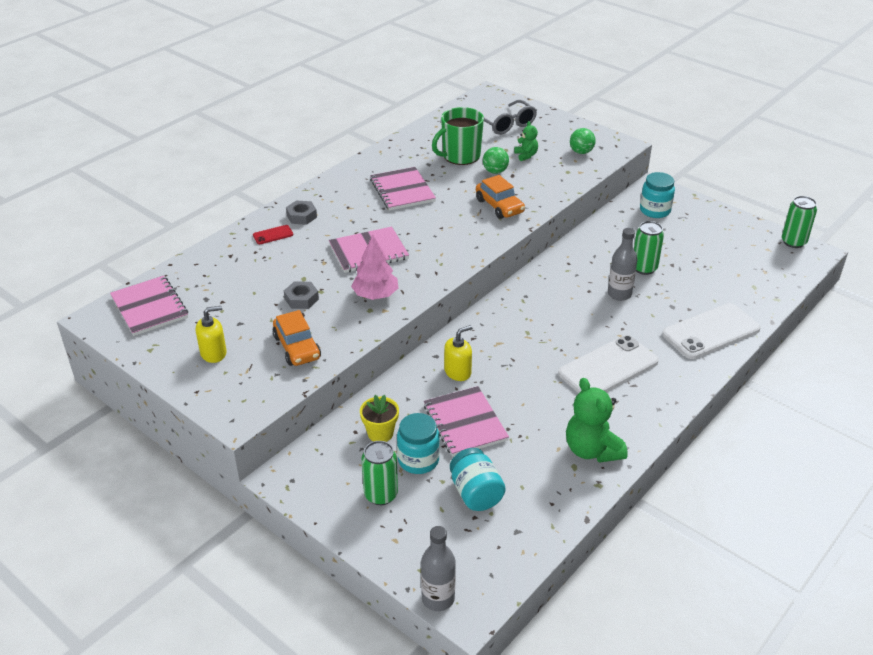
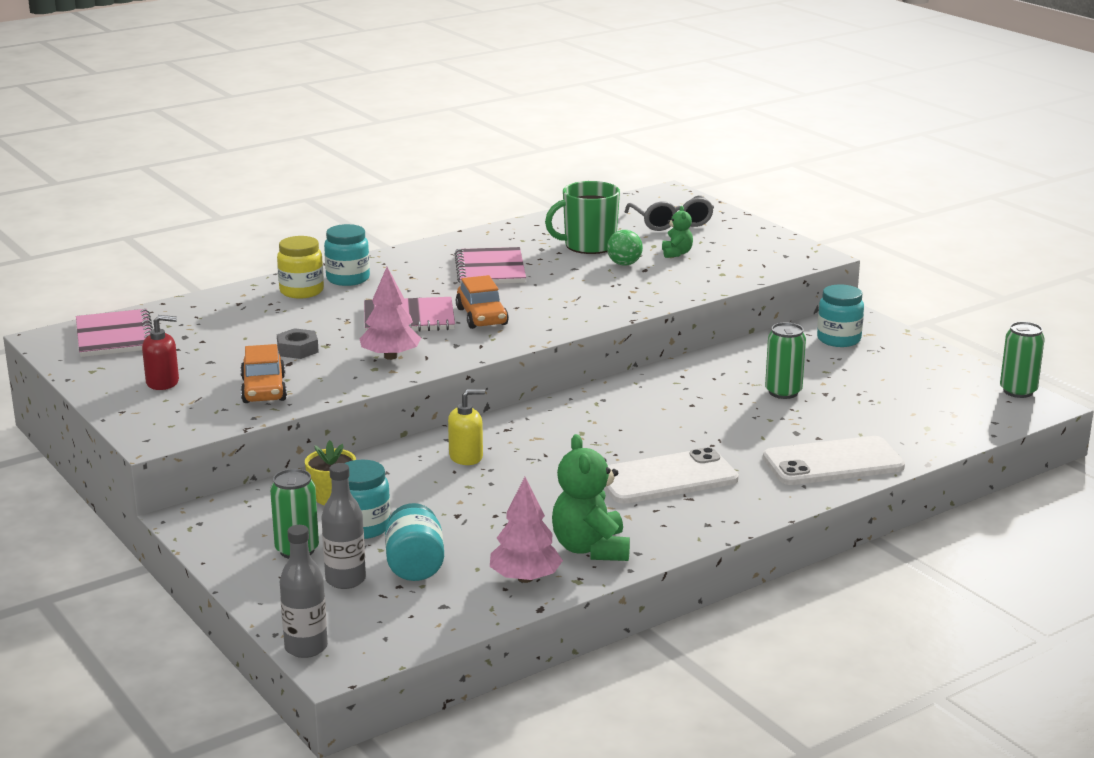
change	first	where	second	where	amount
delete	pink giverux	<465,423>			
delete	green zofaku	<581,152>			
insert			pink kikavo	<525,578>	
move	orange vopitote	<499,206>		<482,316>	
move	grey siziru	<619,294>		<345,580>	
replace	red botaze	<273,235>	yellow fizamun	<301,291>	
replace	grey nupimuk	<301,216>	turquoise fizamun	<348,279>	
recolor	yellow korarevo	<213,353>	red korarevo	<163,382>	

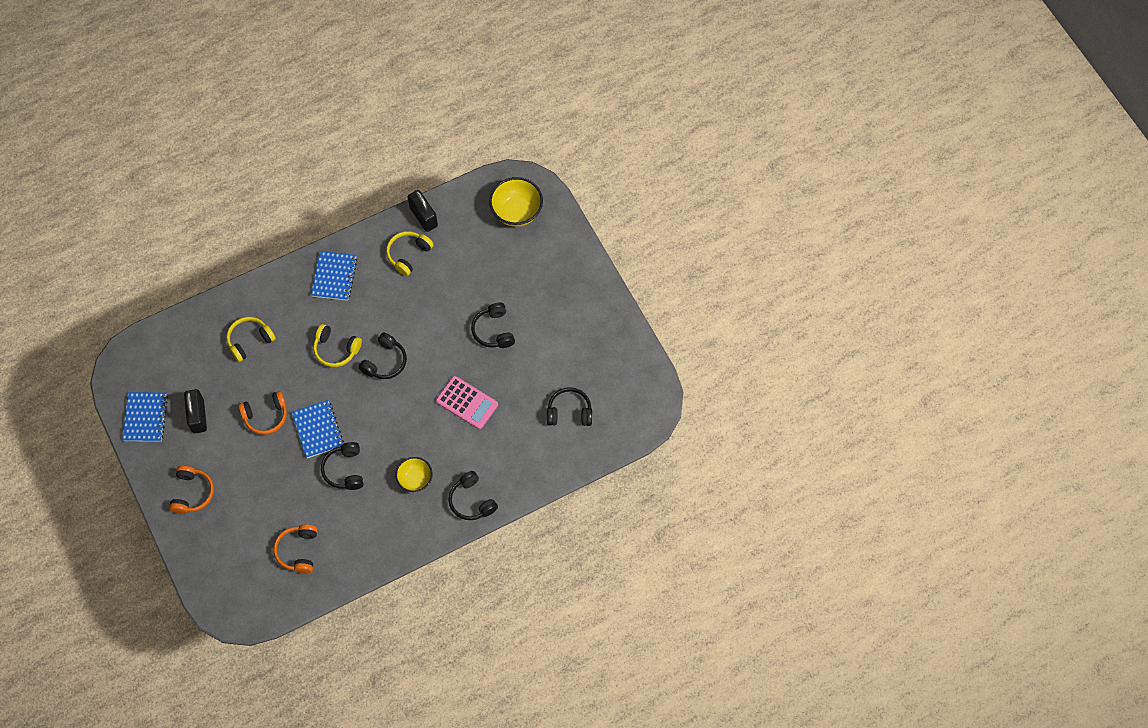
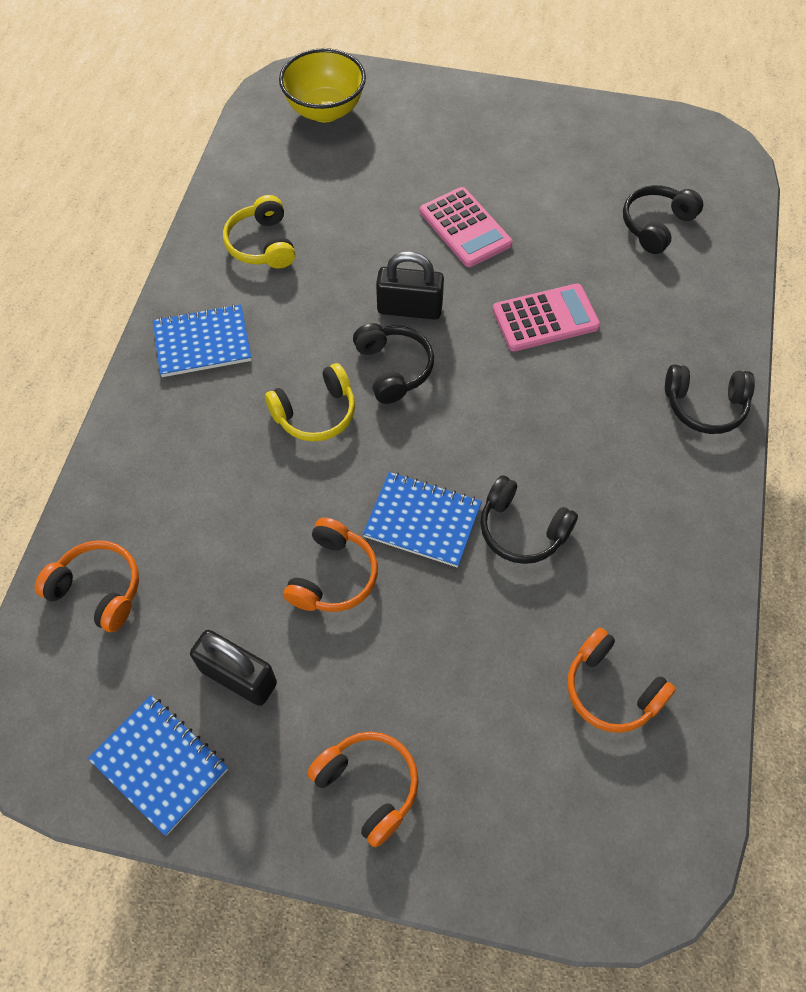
change	first	where	second	where	amount
delete	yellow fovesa	<250,340>			
delete	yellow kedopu	<415,480>			
insert			orange fovesa	<98,590>	
move	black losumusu	<423,217>		<409,308>	
replace	black fovesa	<493,330>	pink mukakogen	<465,228>	
rotate	blue giverux	<334,277>		<202,343>	60 degrees counterclockwise

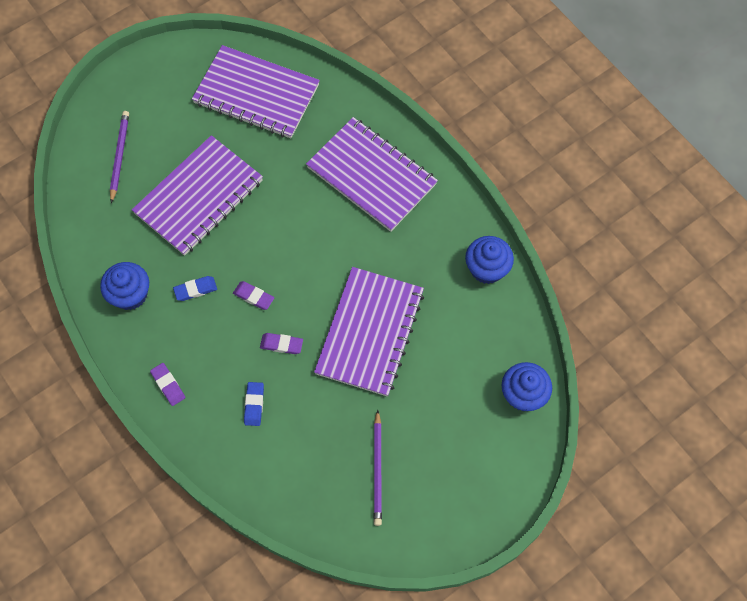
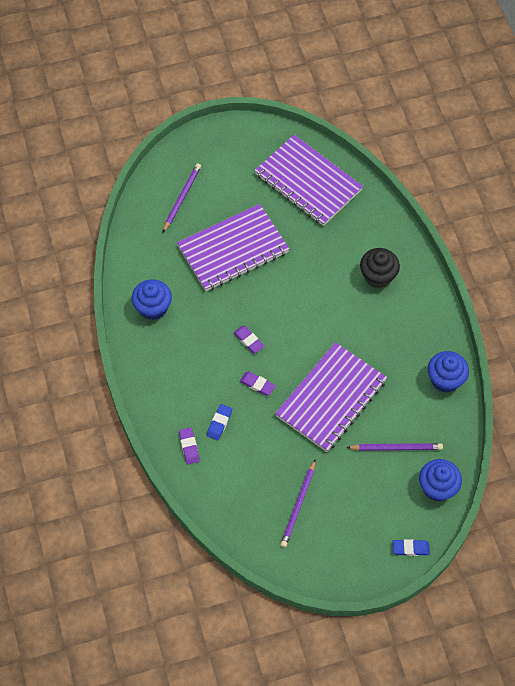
change	first	where	second	where	amount
insert			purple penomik	<396,448>	
move	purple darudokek	<168,385>		<189,447>	
move	blue darudokek	<195,290>		<410,548>	
replace	purple giverux	<371,176>	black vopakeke	<378,276>	

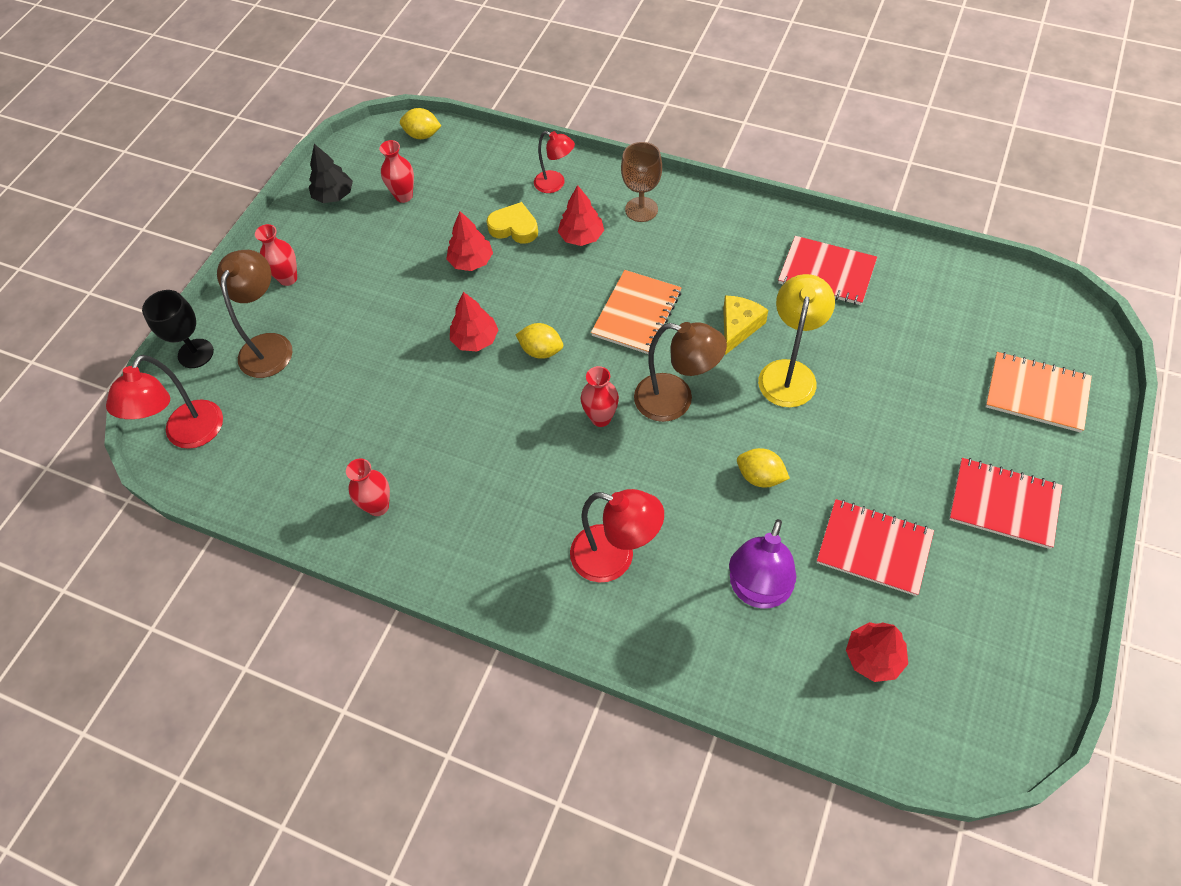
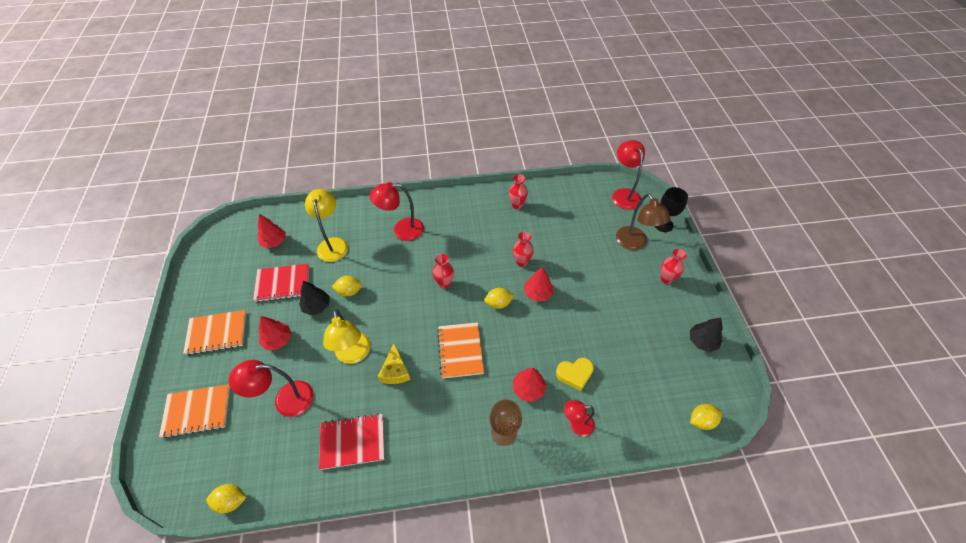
change	first	where	second	where	amount
delete	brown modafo	<675,401>			
insert			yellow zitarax	<231,501>	
insert			red modafo	<285,400>	
insert			black kikavo	<316,306>	
move	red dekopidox	<404,196>		<521,262>	
move	red kikavo	<471,261>		<278,340>	
recolor	purple modafo	<757,591>	yellow modafo	<333,244>	
recolor	red giverux	<1003,504>	orange giverux	<217,333>	

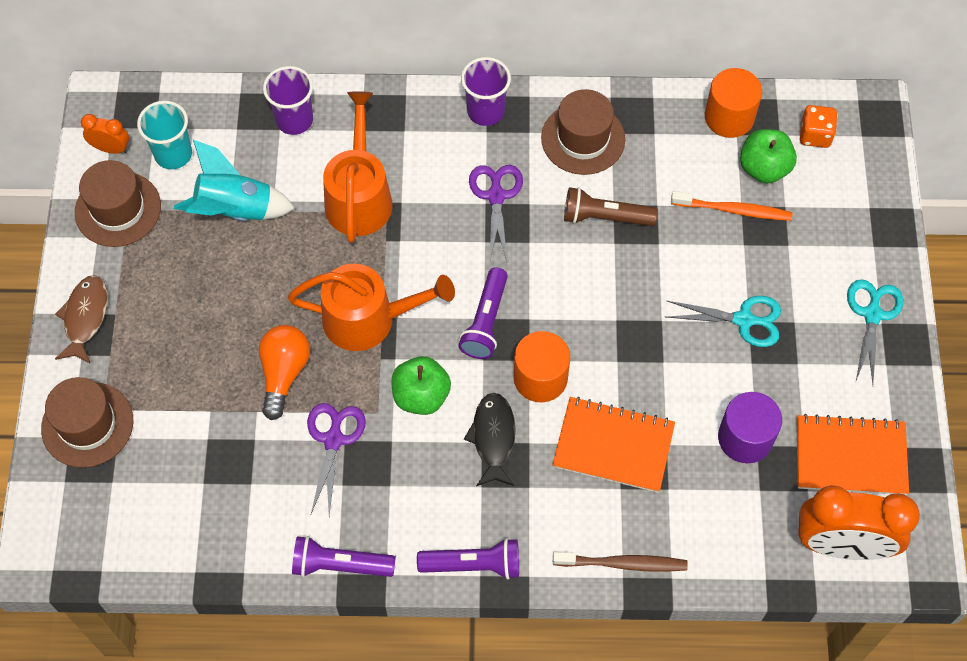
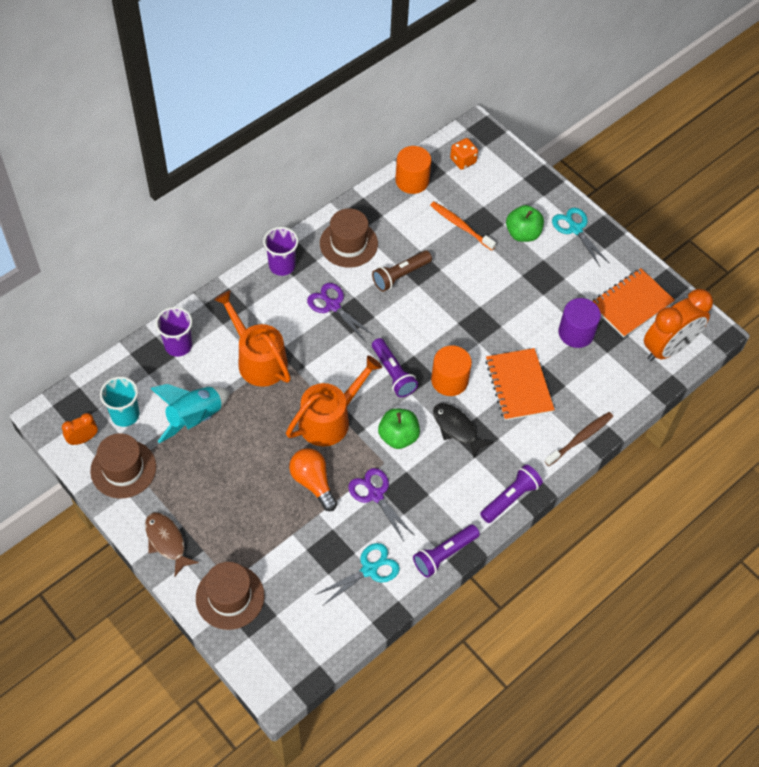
change	first	where	second	where	amount
move	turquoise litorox	<743,320>		<369,570>	
move	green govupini	<764,168>		<523,233>	
rotate	orange giverux	<613,446>		<519,385>	75 degrees counterclockwise
rotate	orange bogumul	<733,210>		<460,226>	105 degrees counterclockwise

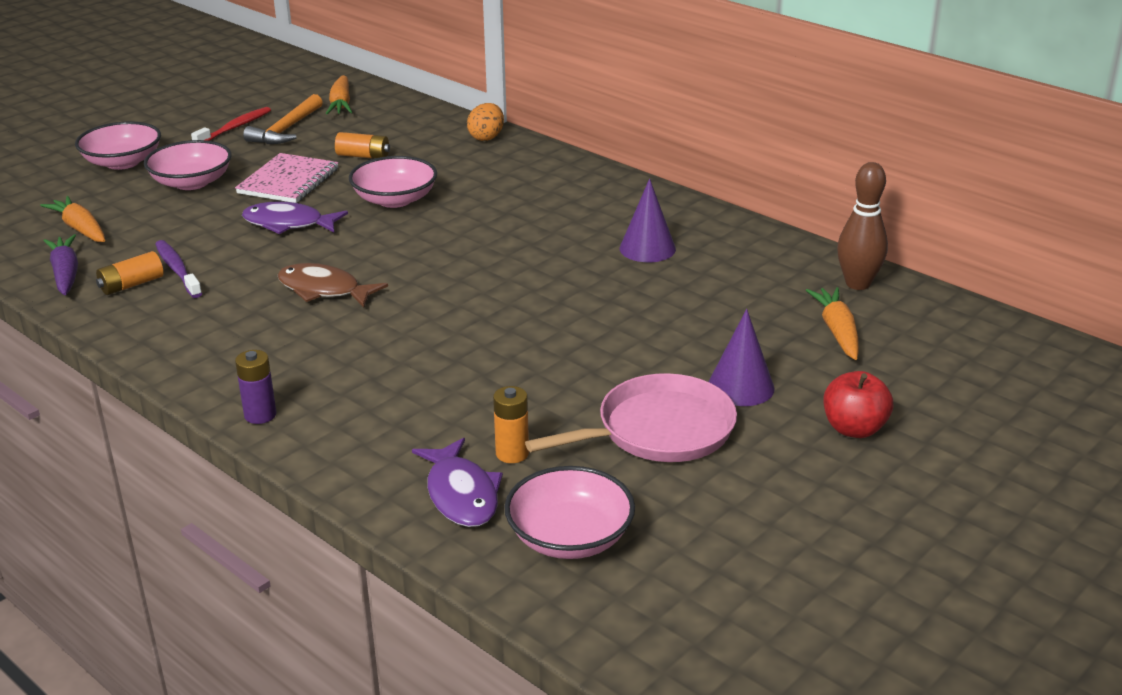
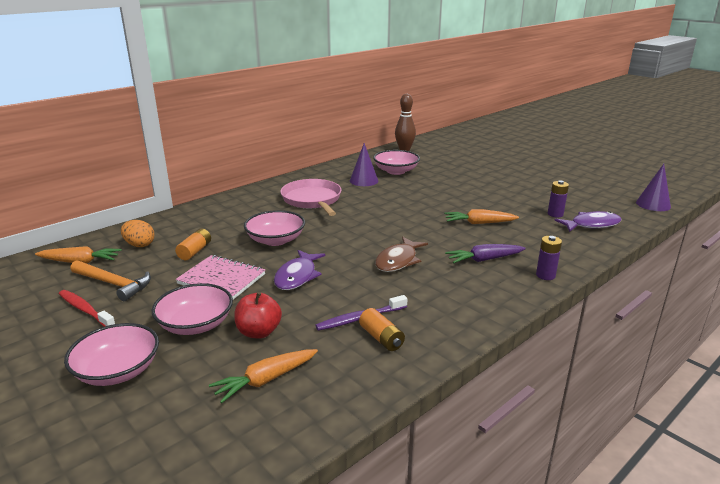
change	first	where	second	where	amount
move	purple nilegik	<66,273>		<484,260>	
move	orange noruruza	<486,137>		<139,245>	
move	pink kedopu	<570,537>		<396,171>	
move	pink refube	<659,430>		<312,200>	
move	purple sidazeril	<740,387>		<653,204>	
move	orange nilegik	<837,331>		<479,223>	
move	red govupini	<854,429>		<259,332>	
recolor	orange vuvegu	<512,453>	purple vuvegu	<555,214>	

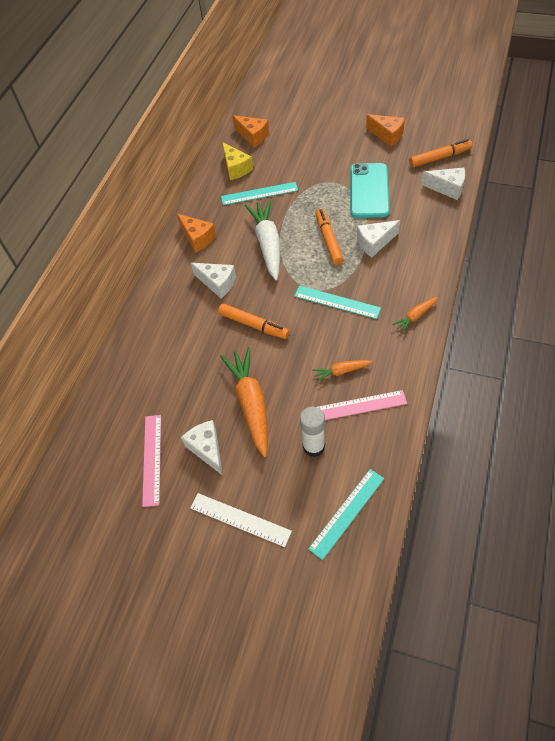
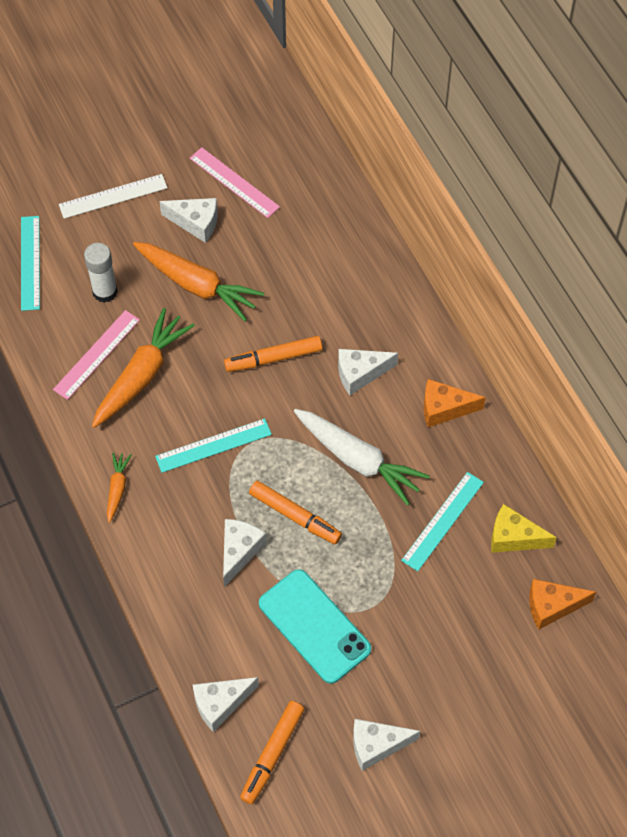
change	first	where	second	where	amount
recolor	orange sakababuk	<387,135>	white sakababuk	<376,745>	
resize	orange nilegik	<341,371>		<141,375>	x2.02

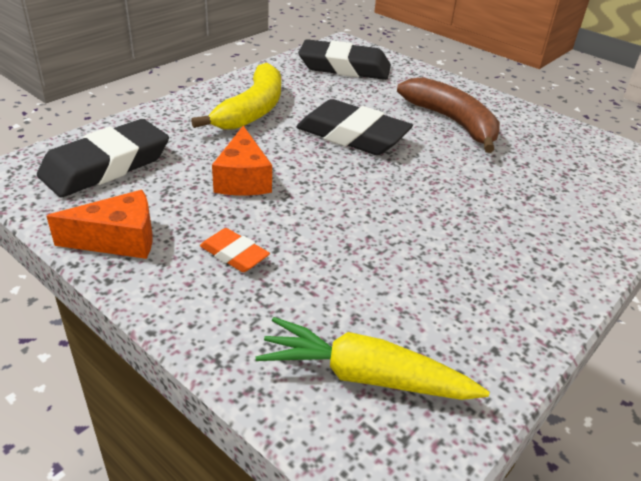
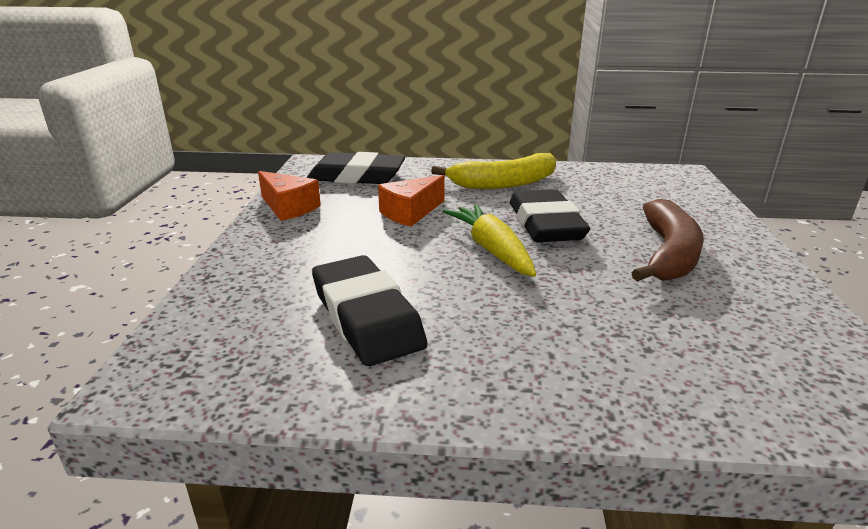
change	first	where	second	where	amount
delete	orange darudokek	<234,254>			
move	yellow nilegik	<364,376>		<491,249>	
move	black darudokek	<344,67>		<366,317>	

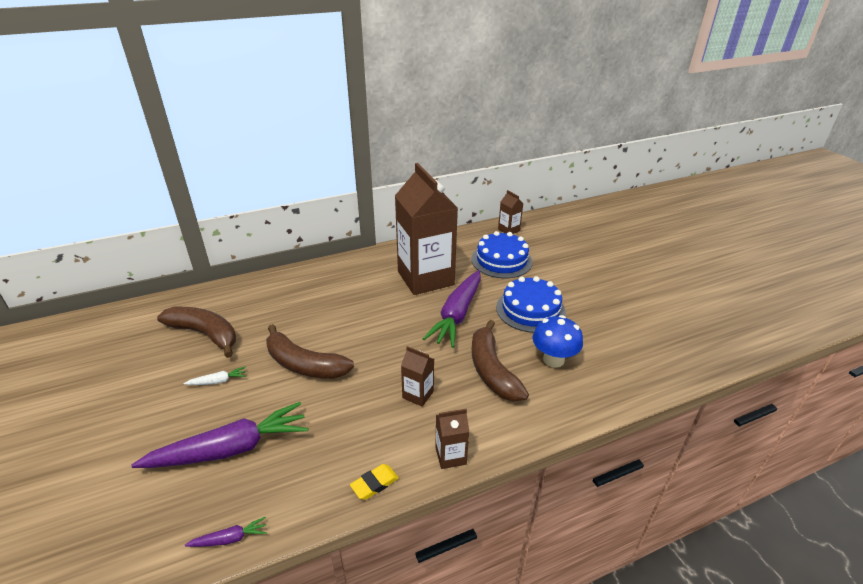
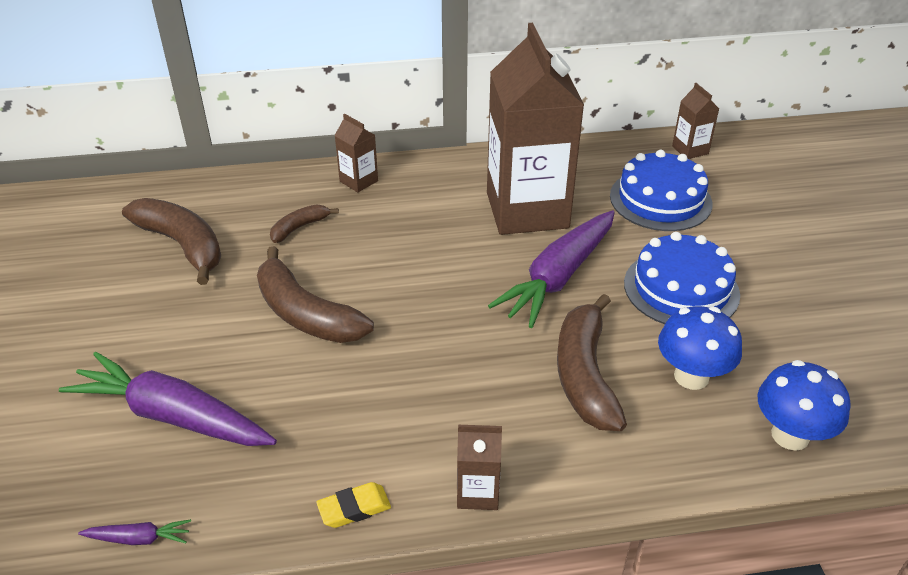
change	first	where	second	where	amount
delete	white nilegik	<218,381>			
insert			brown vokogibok	<299,228>	
insert			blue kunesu	<790,435>	
move	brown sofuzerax	<418,394>		<358,181>	
rotate	purple nilegik	<230,449>		<172,416>	150 degrees counterclockwise

